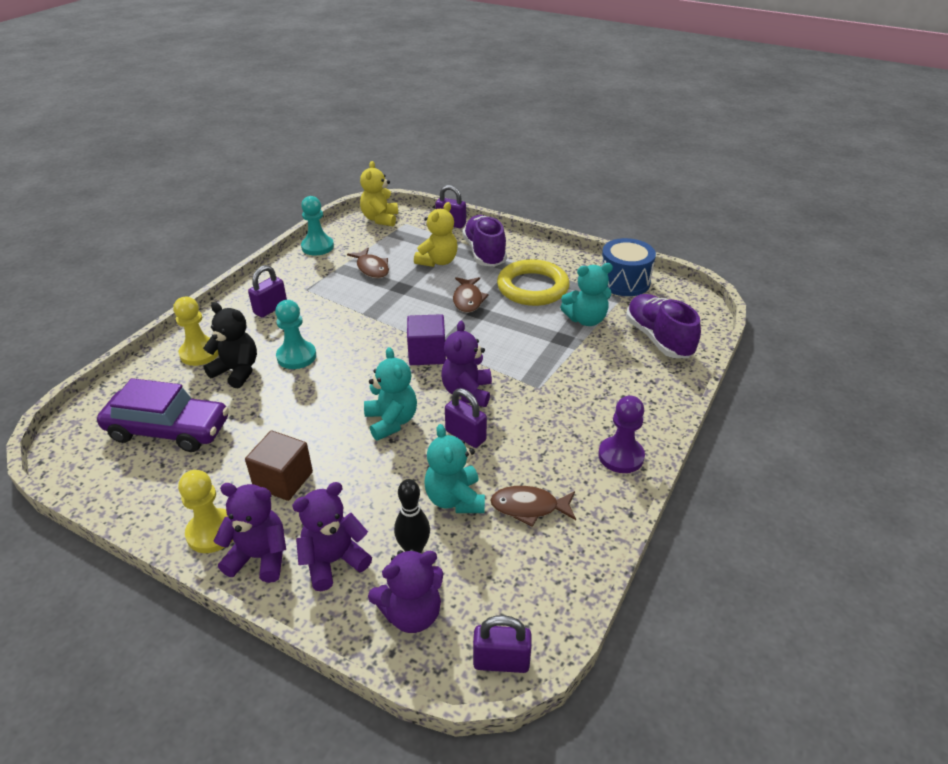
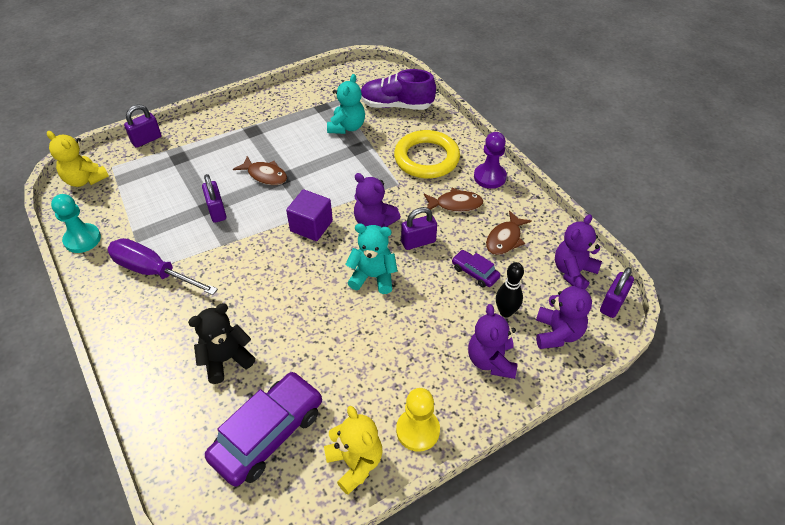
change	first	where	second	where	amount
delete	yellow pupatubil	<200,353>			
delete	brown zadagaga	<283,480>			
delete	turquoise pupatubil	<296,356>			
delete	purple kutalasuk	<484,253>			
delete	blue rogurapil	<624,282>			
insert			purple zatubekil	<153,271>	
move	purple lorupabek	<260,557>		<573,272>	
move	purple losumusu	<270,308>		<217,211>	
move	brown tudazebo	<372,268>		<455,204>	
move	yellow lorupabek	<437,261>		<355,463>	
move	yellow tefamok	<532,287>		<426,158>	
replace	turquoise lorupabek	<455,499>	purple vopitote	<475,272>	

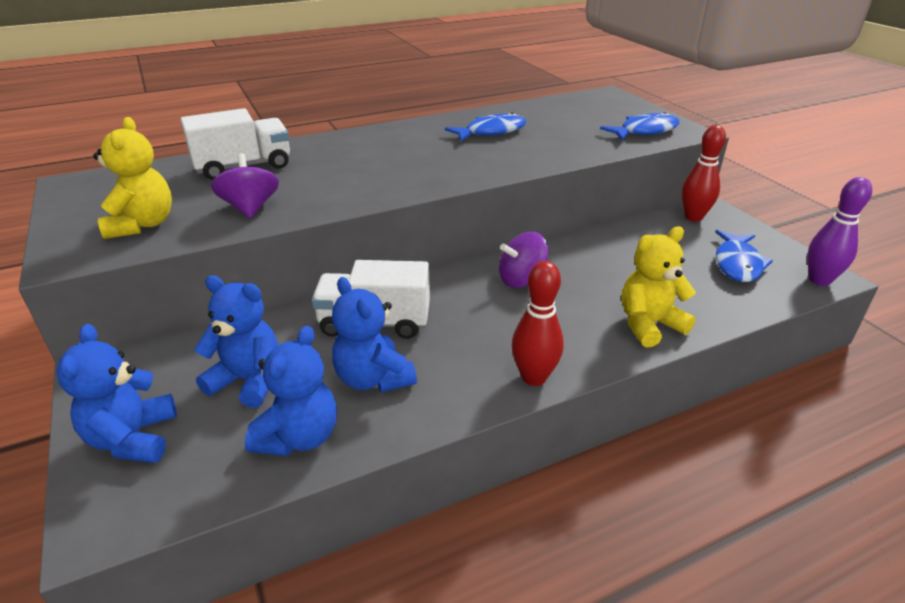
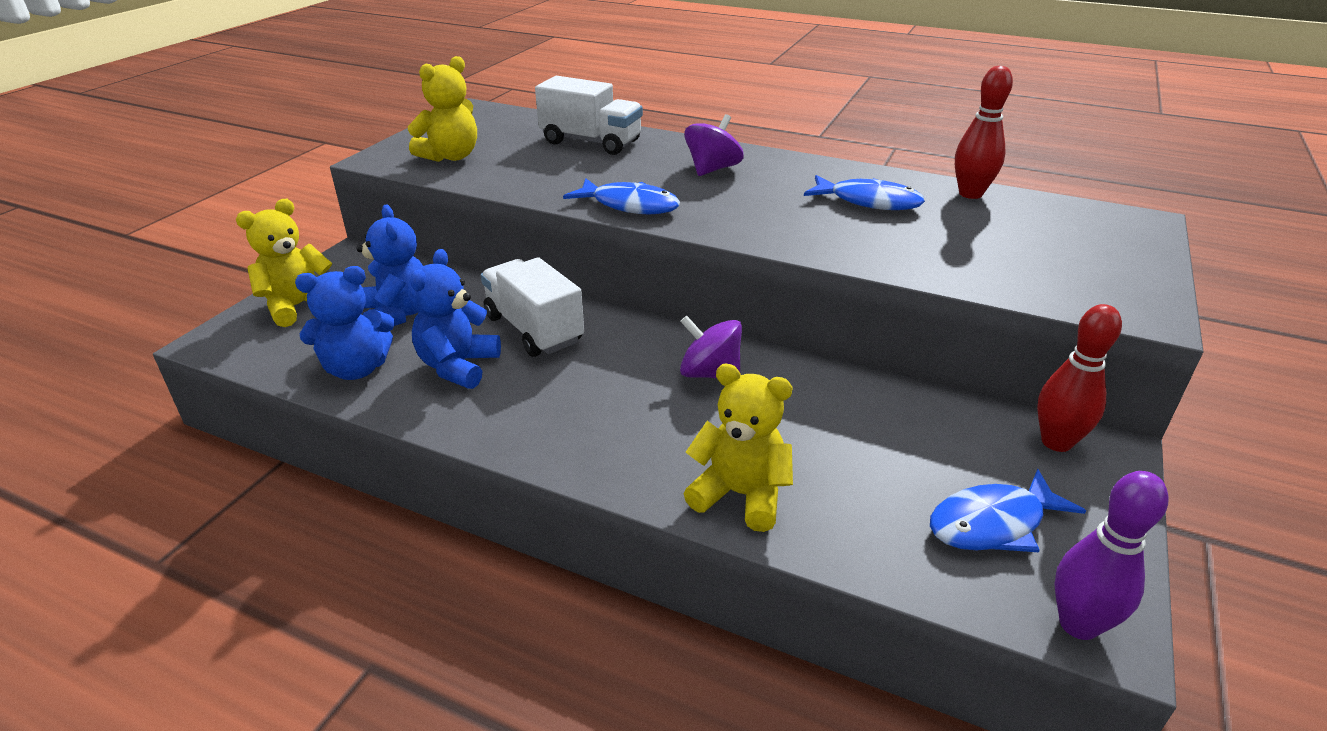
change	first	where	second	where	amount
move	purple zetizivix	<250,208>		<712,169>	
move	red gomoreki	<534,377>		<970,194>	
move	blue tudazebo	<644,131>		<630,205>	
recolor	blue lorupabek	<133,438>	yellow lorupabek	<298,306>	

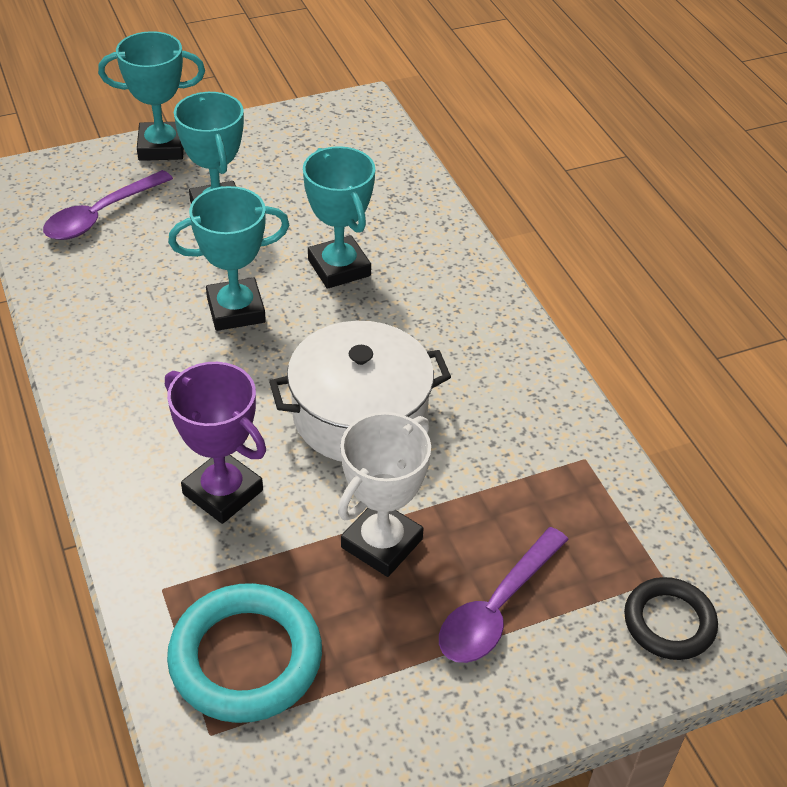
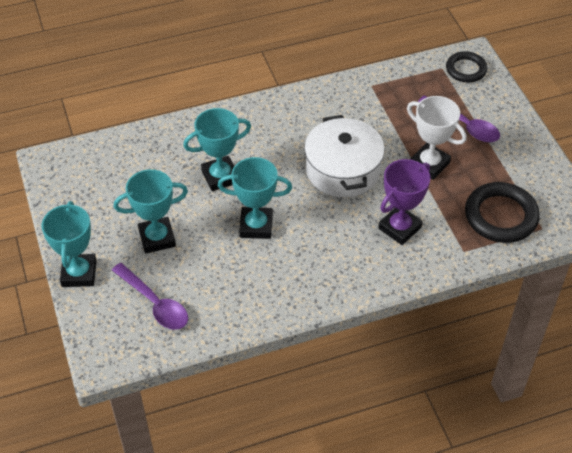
change	first	where	second	where	amount
recolor	turquoise tefamok	<245,658>	black tefamok	<501,216>	
rotate	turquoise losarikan	<236,310>		<256,226>	75 degrees counterclockwise

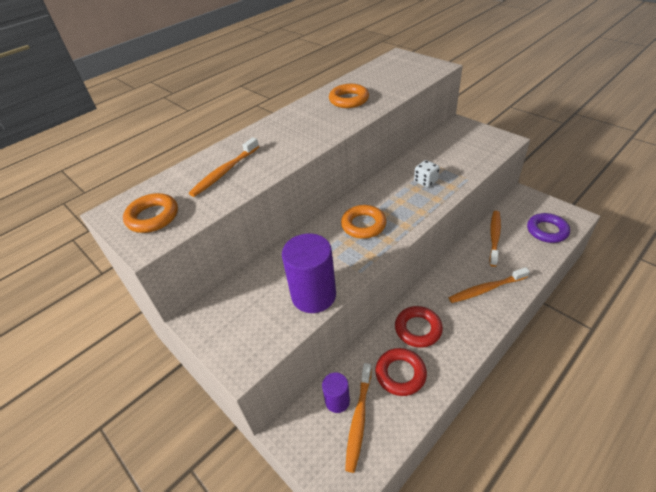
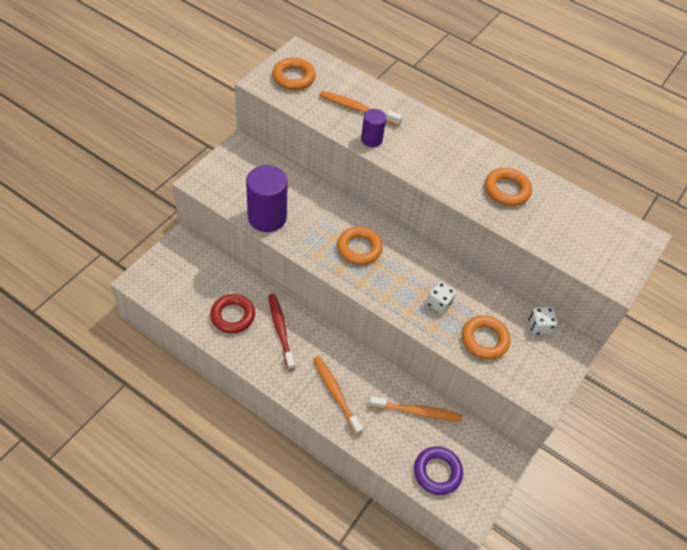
change	first	where	second	where	amount
delete	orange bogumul	<359,419>			
insert			orange tefamok	<484,340>	
insert			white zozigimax	<539,326>	
move	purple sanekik	<337,401>		<371,139>	
replace	red tefamok	<418,329>	red bogumul	<280,330>	

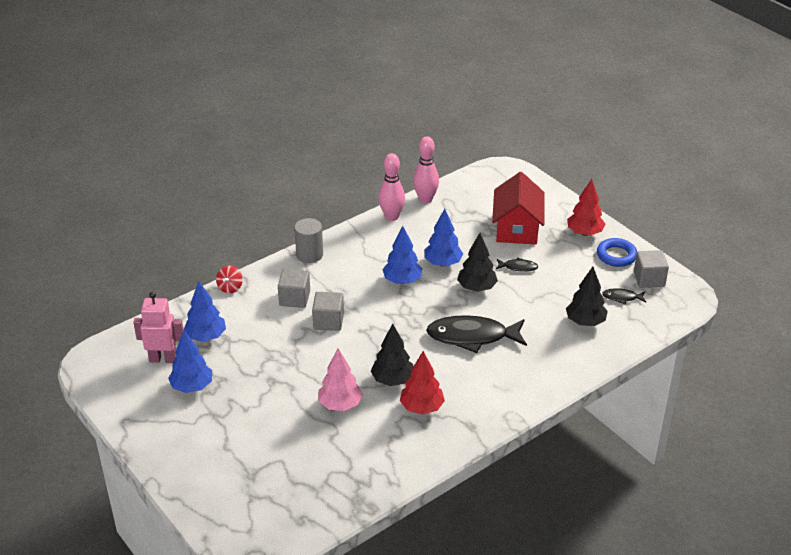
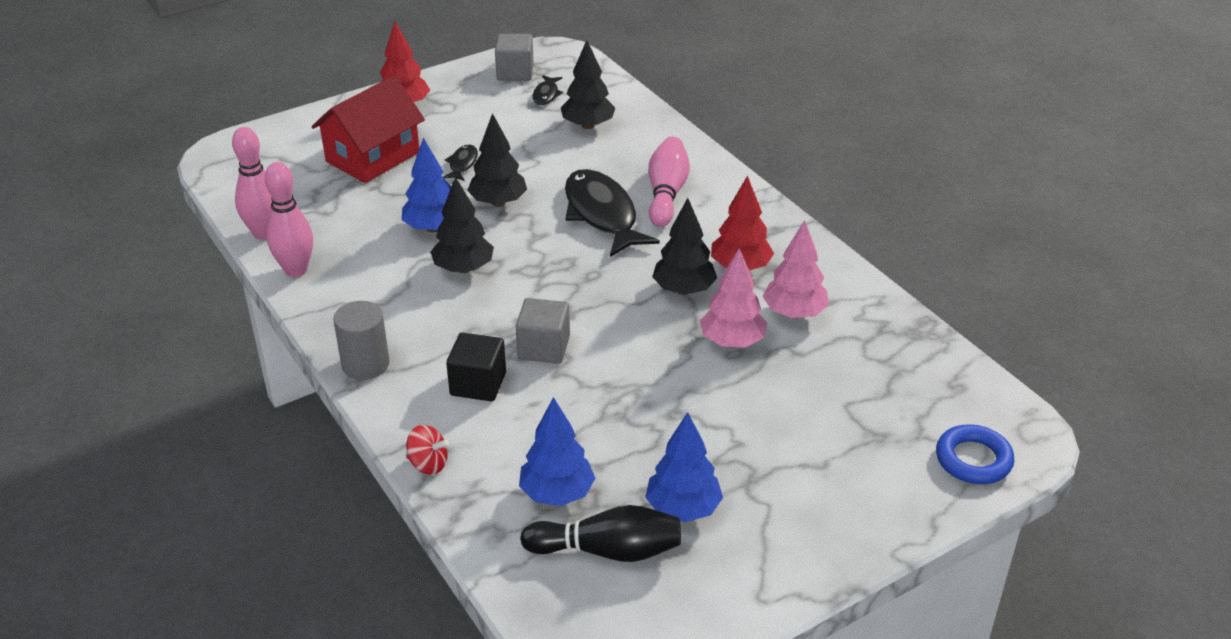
change	first	where	second	where	amount
insert			pink gomoreki	<666,193>	
insert			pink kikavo	<794,313>	
move	blue tefamok	<616,255>		<973,460>	
replace	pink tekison	<163,359>	black gomoreki	<607,551>	
recolor	grey zadagaga	<294,298>	black zadagaga	<478,384>	
recolor	blue kikavo	<402,281>	black kikavo	<463,268>	
rotate	black tudazebo	<472,337>		<602,214>	150 degrees clockwise
rotate	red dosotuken	<517,228>		<373,157>	60 degrees counterclockwise

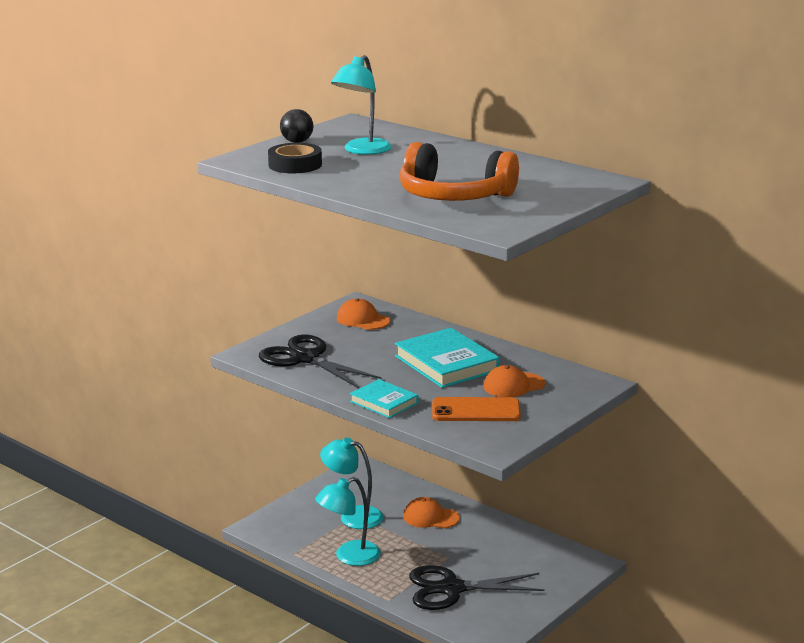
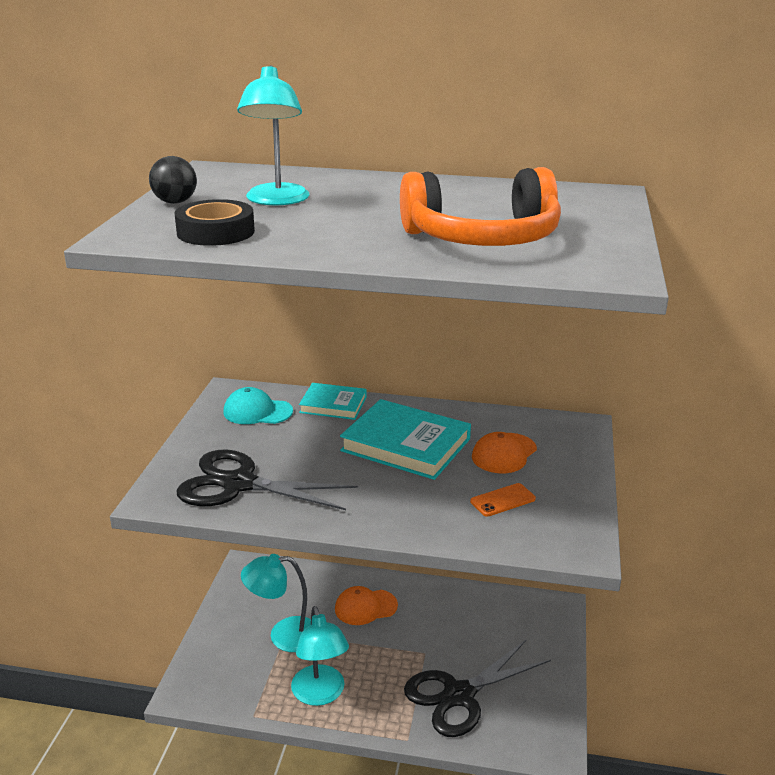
change	first	where	second	where	amount
move	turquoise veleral	<384,402>		<333,405>	
recolor	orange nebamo	<363,320>	turquoise nebamo	<257,411>	
rotate	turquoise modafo	<349,557>		<320,694>	45 degrees counterclockwise
resize	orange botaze	<476,410>		<502,500>	x0.57

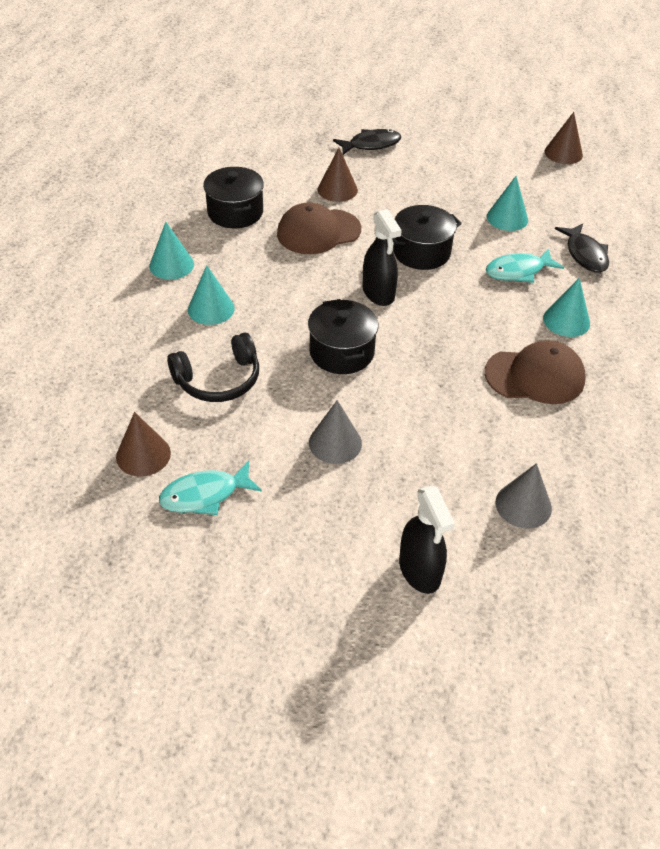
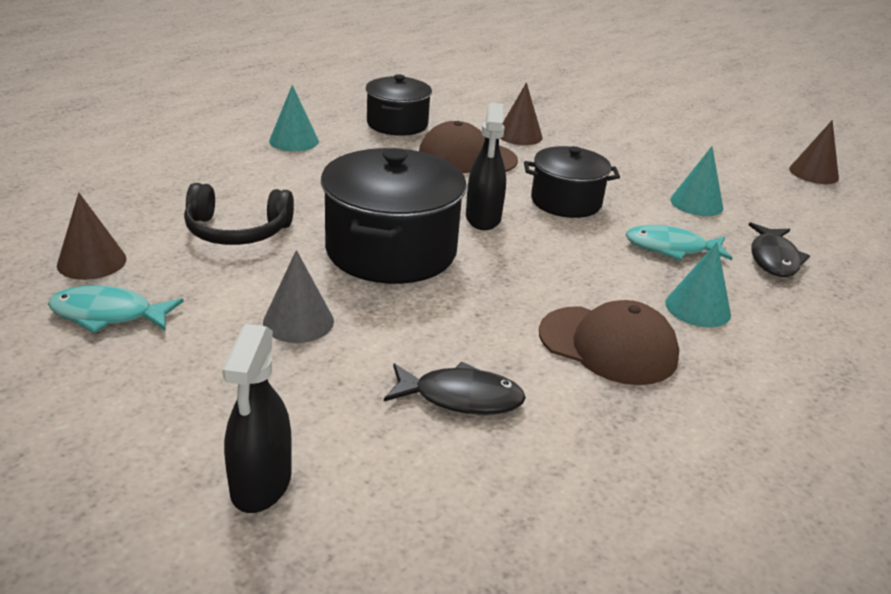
change	first	where	second	where	amount
delete	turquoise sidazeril	<211,309>			
delete	grey sidazeril	<523,505>			
move	black tudazebo	<371,145>		<461,397>	
resize	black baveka	<342,352>		<391,251>	x1.61

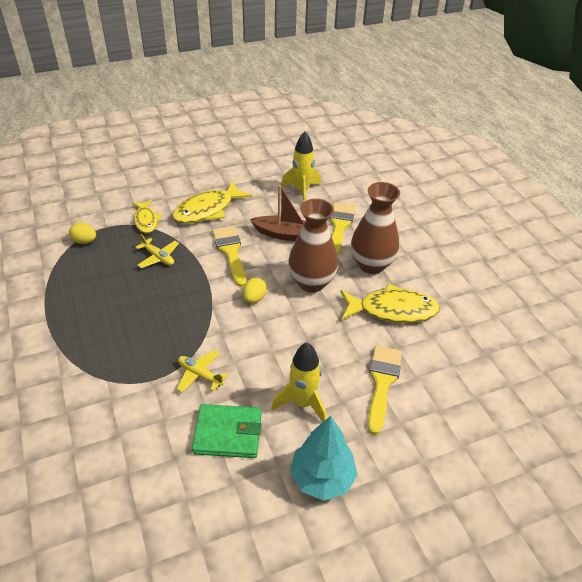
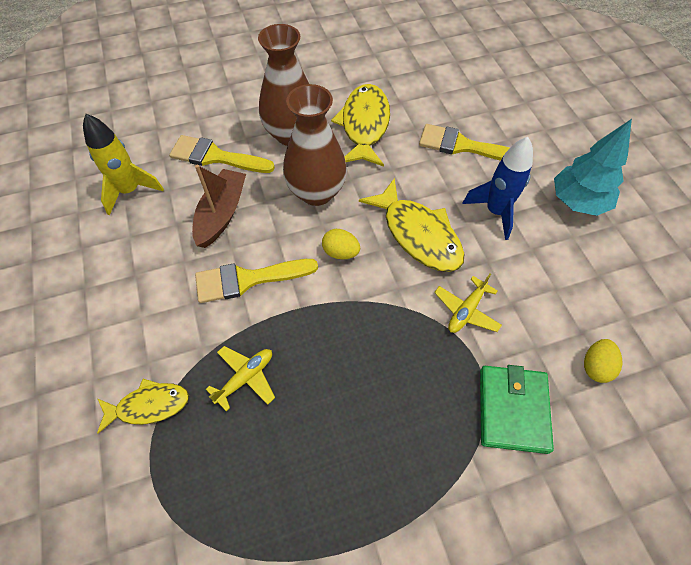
change	first	where	second	where	amount
move	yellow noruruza	<85,241>		<595,366>	
move	yellow tudazebo	<207,210>		<418,234>	
move	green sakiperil	<228,433>		<513,410>	
recolor	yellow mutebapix	<302,403>	blue mutebapix	<495,212>	

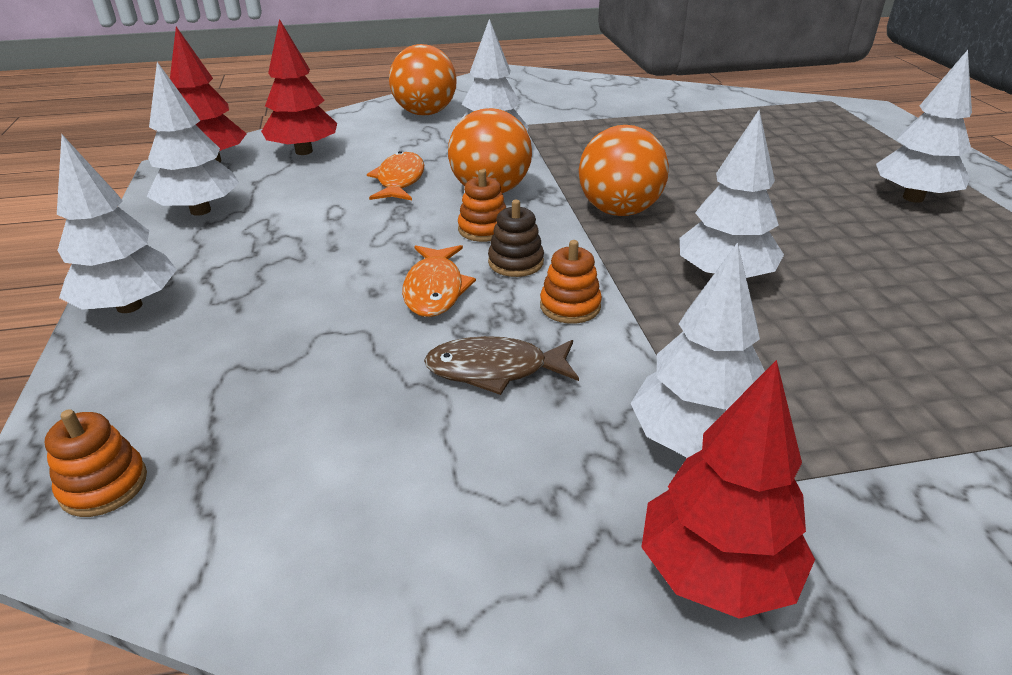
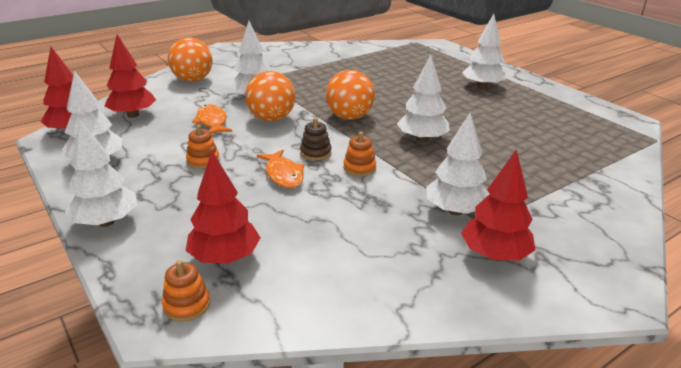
change	first	where	second	where	amount
delete	brown tudazebo	<494,370>			
insert			red kikavo	<225,258>	
move	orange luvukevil	<483,229>		<203,160>	

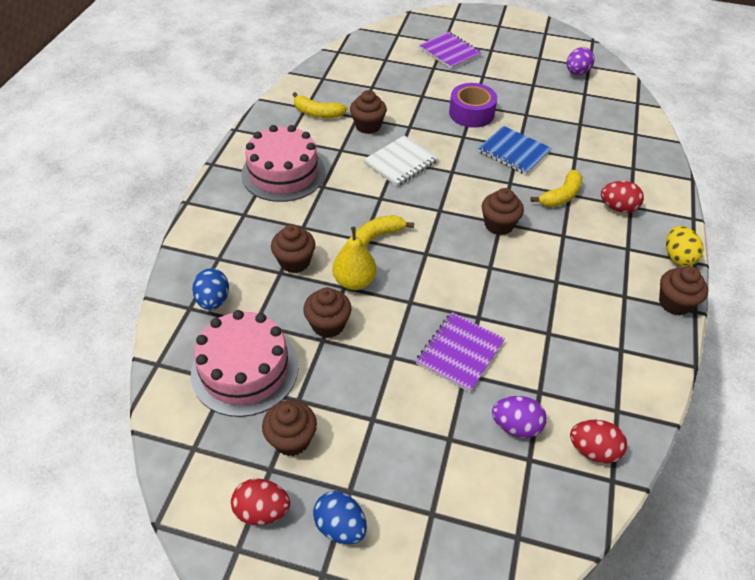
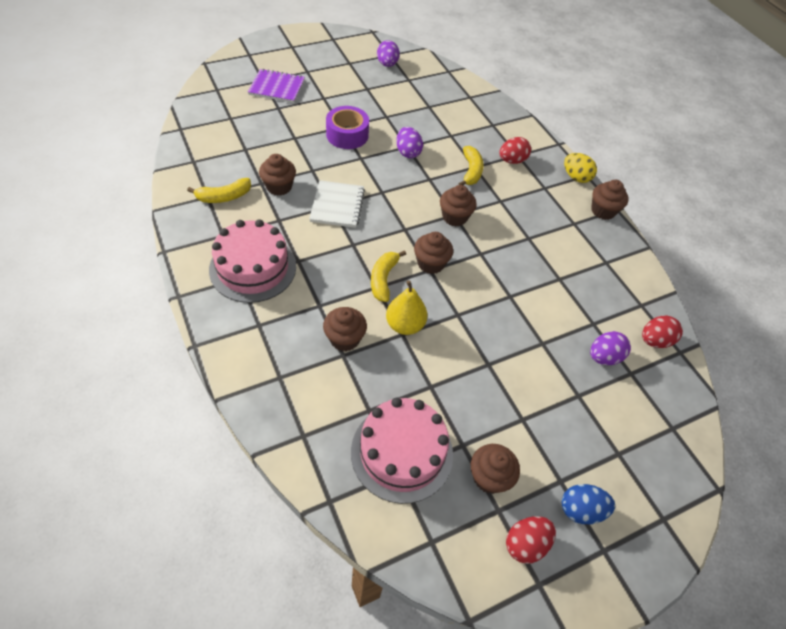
change	first	where	second	where	amount
delete	blue noruruza	<213,301>			
delete	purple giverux	<459,353>			
move	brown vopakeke	<328,325>		<431,263>	
replace	blue giverux	<513,152>	purple noruruza	<408,152>	

